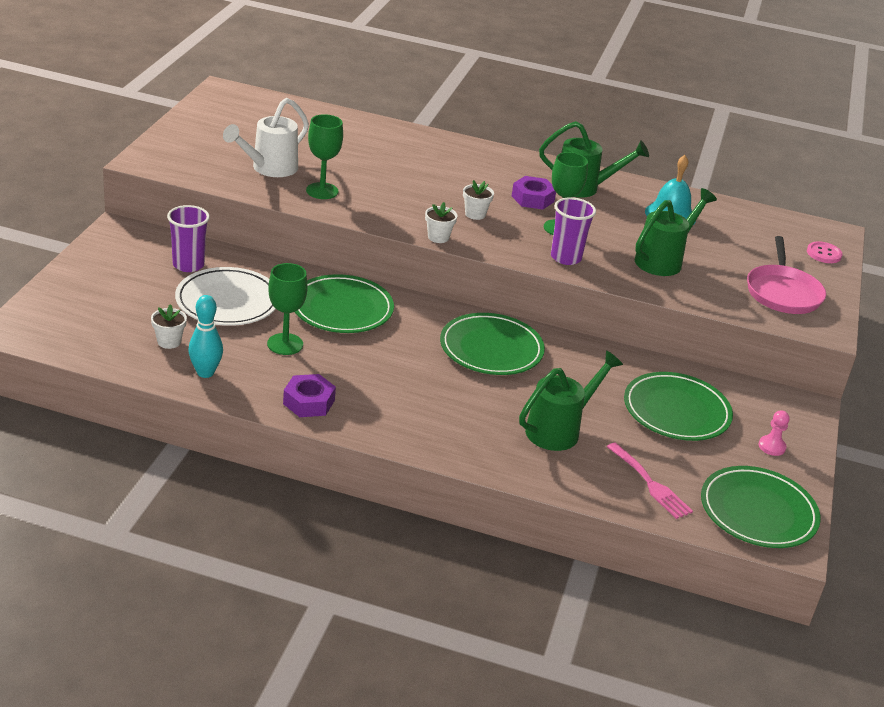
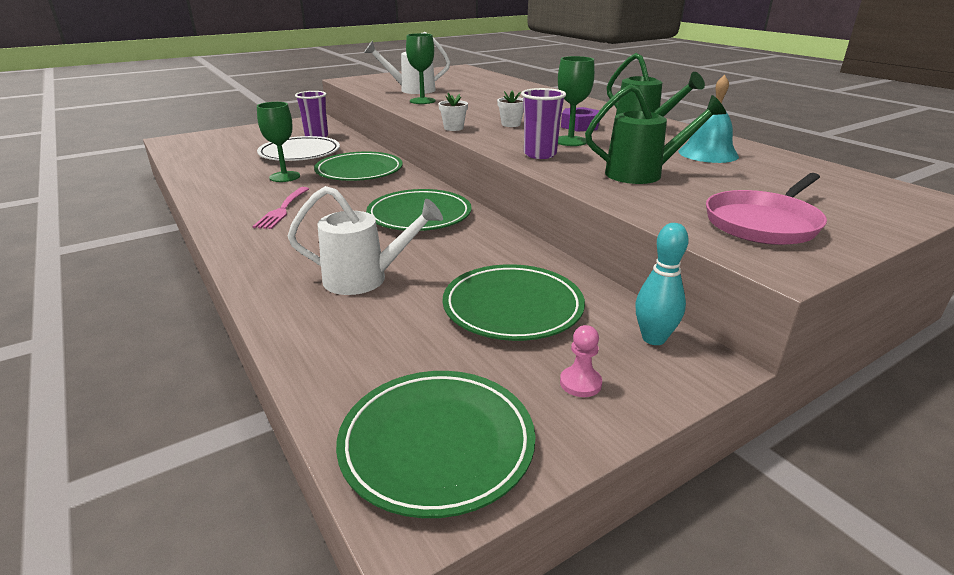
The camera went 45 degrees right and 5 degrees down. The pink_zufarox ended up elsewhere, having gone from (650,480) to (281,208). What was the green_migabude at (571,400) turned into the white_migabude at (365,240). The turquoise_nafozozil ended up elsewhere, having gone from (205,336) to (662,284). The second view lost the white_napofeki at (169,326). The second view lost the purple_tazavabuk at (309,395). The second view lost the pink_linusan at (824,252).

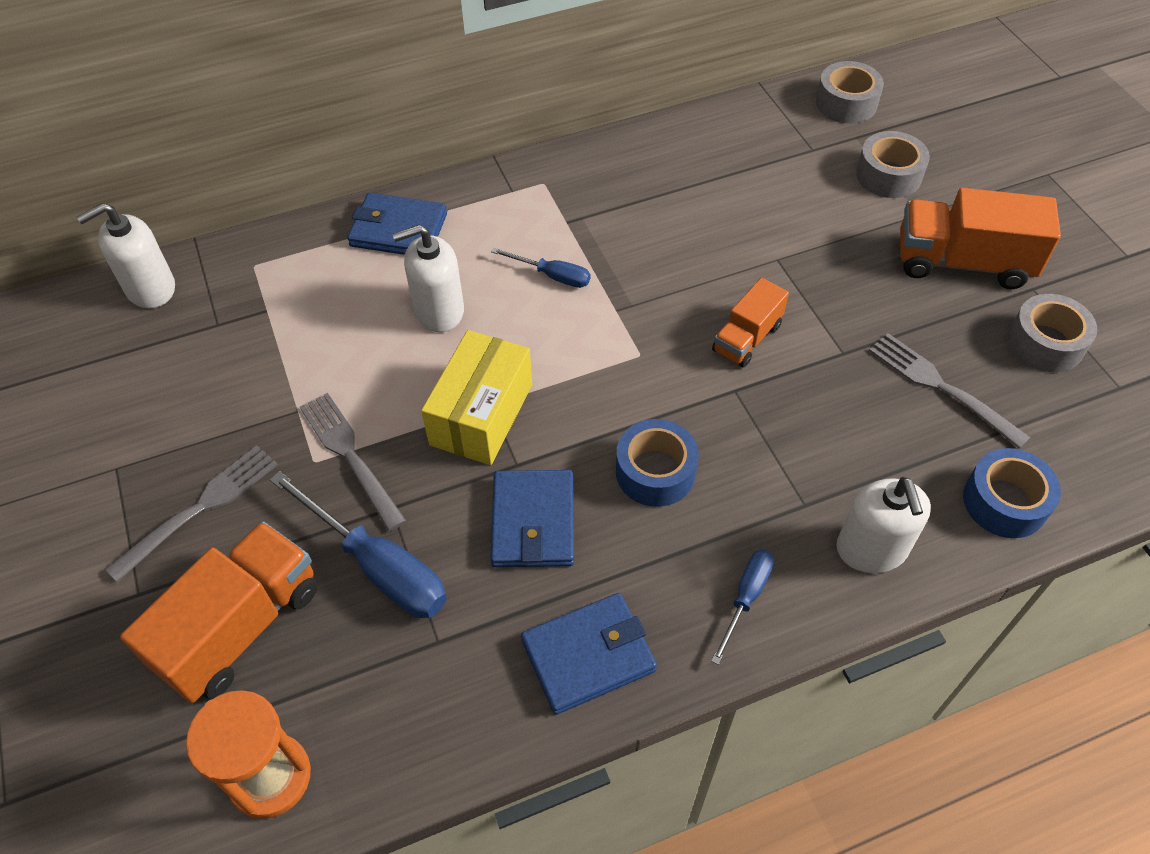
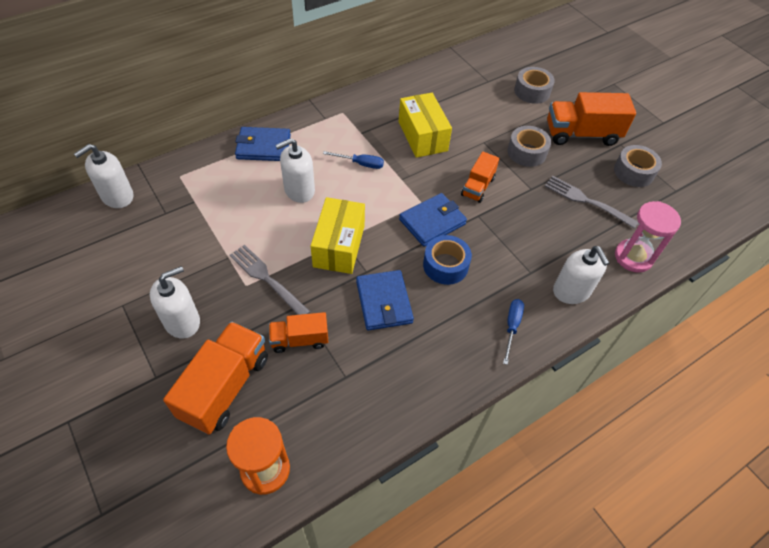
The camera went 15 degrees left and 0 degrees up. Where the grey_zufarox stood at (191,513), the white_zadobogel came to stand at (175,302). Where the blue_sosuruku stood at (358,544), the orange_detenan came to stand at (298,332). The second view gained the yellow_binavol at (425,125). The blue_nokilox ended up elsewhere, having gone from (589,654) to (433,220). The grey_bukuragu ended up elsewhere, having gone from (850,92) to (529,146). Where the blue_bukuragu stood at (1012,493), the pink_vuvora came to stand at (648,237).

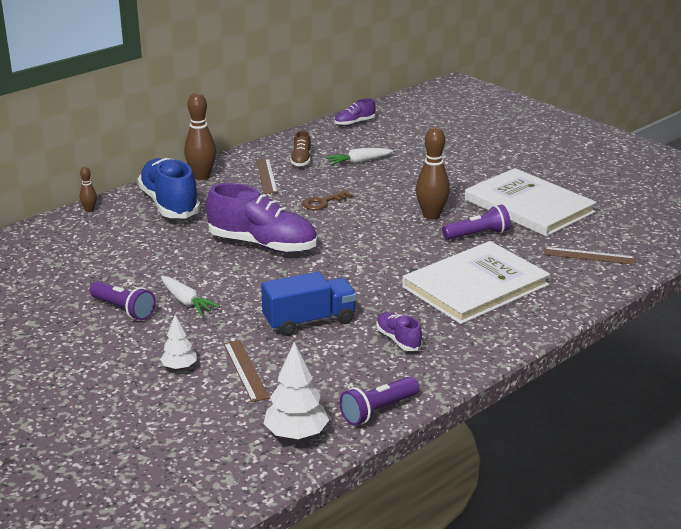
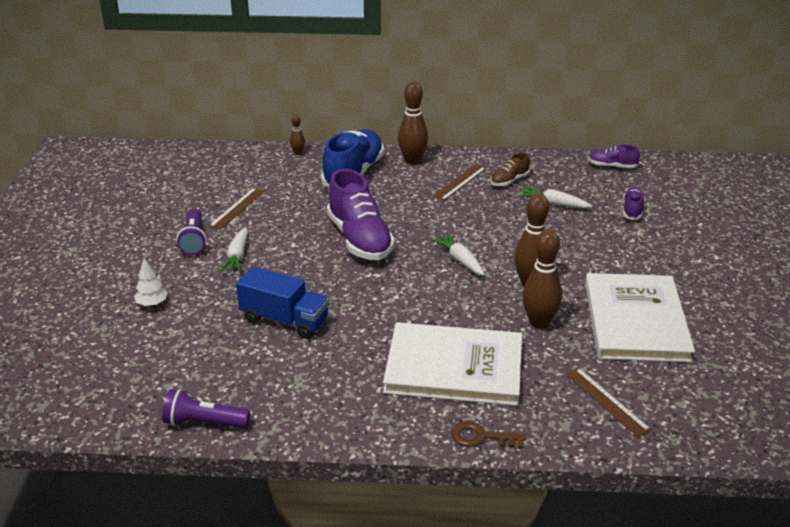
The camera went 45 degrees right and 5 degrees up. The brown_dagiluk ended up elsewhere, having gone from (247,371) to (236,209). The second view gained the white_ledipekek at (458,254). The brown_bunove ended up elsewhere, having gone from (327,200) to (488,435). Where the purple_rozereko stood at (476,222), the brown_nafozozil came to stand at (542,279). The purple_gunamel ended up elsewhere, having gone from (399,331) to (634,203). The second view lost the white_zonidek at (296,391).

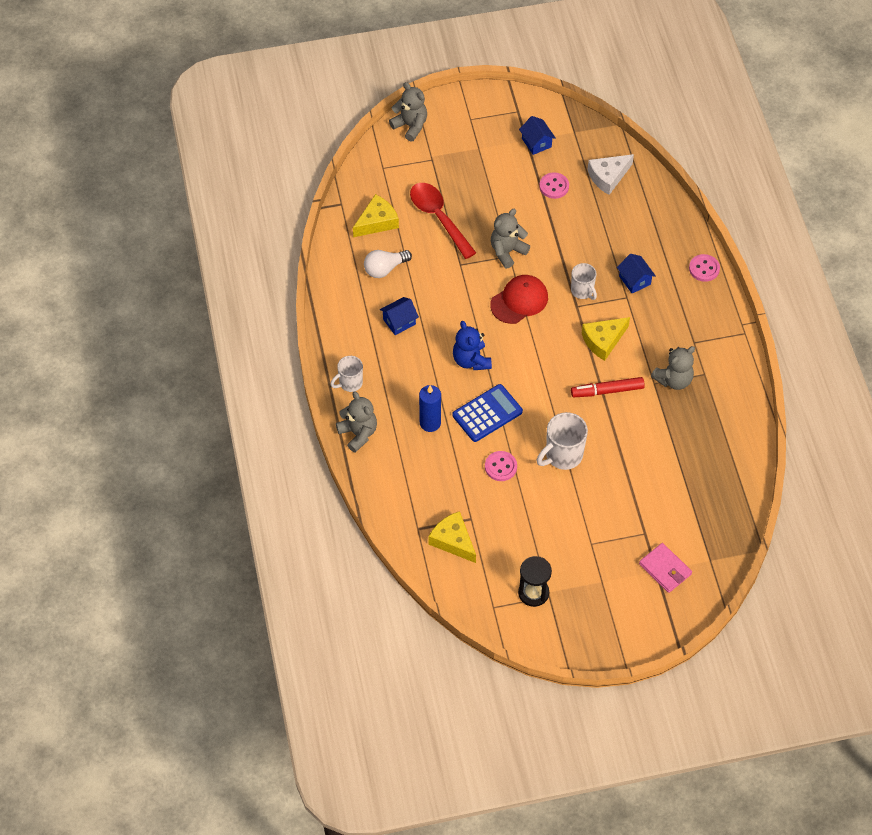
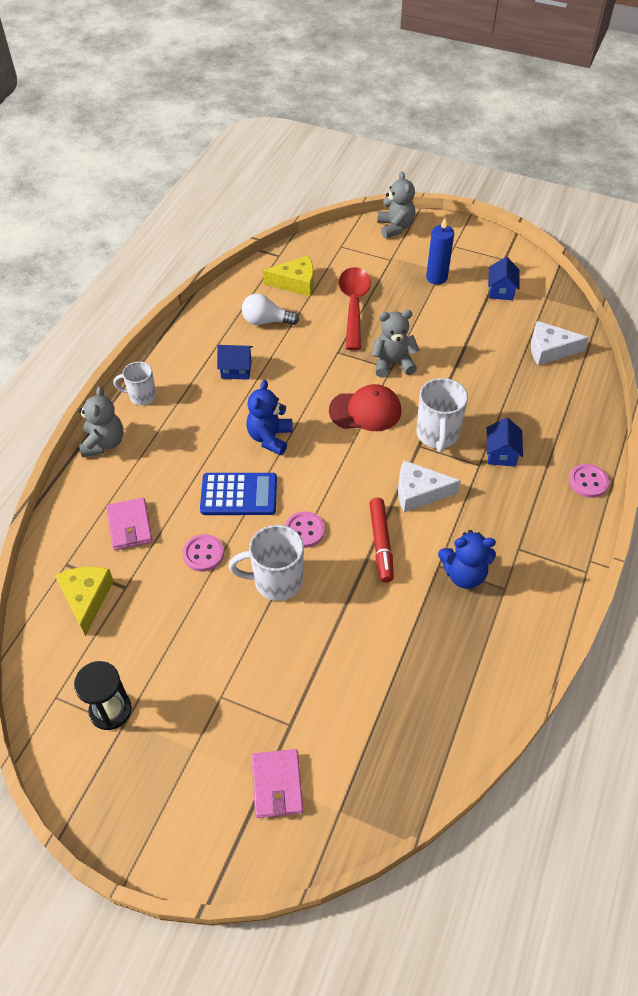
The camera went 35 degrees right and 5 degrees down. The second view gained the pink_nokilox at (129,524). The pink_linusan ended up elsewhere, having gone from (554,185) to (305,529). The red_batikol at (608,387) ended up facing another way, 120 degrees counterclockwise from before. What was the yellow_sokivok at (606,339) turned into the white_sokivok at (429,486). The size of the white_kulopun at (584,281) changed by a factor of 1.55. The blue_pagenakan ended up elsewhere, having gone from (430,408) to (440,251). What was the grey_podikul at (673,368) turned into the blue_podikul at (467,559).

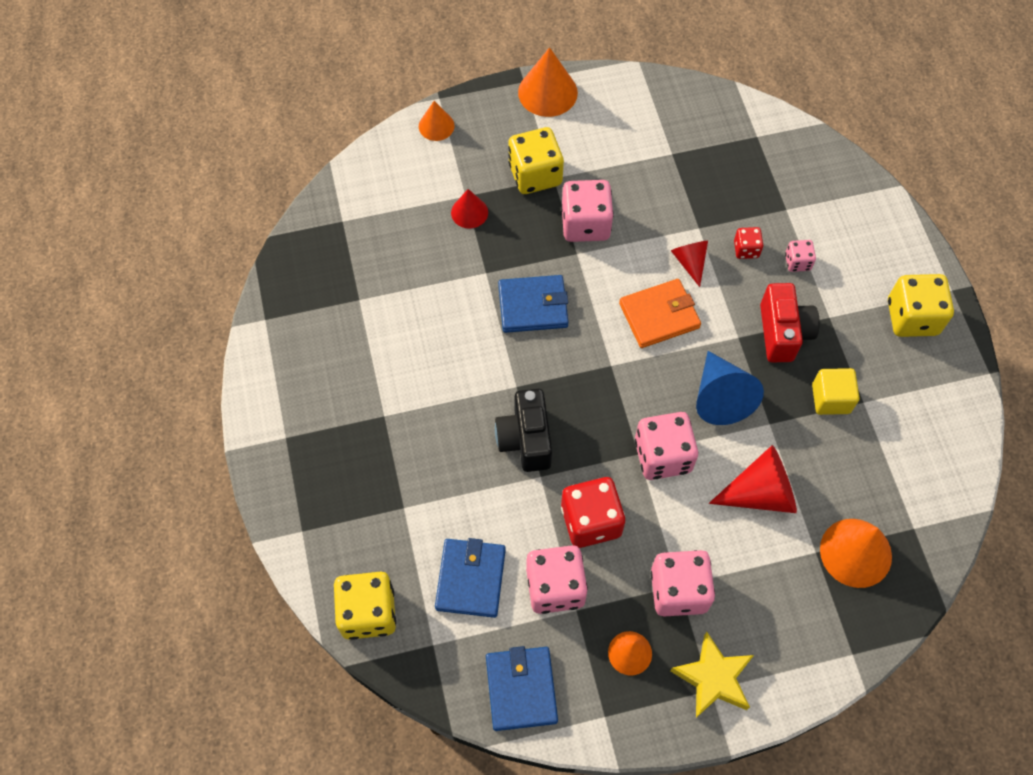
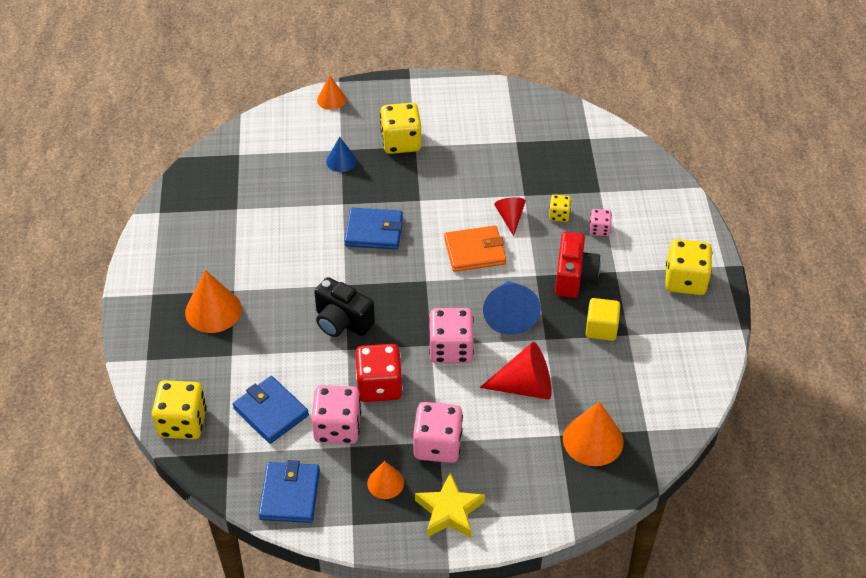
The camera went 10 degrees right and 15 degrees down. The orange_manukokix ended up elsewhere, having gone from (548,82) to (213,301). The blue_nokilox at (470,578) ended up facing another way, 60 degrees counterclockwise from before. The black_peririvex at (523,430) ended up facing another way, 60 degrees counterclockwise from before. What was the red_manukokix at (469,209) turned into the blue_manukokix at (341,154). What was the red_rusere at (748,243) turned into the yellow_rusere at (560,208). The second view lost the pink_rusere at (587,211).

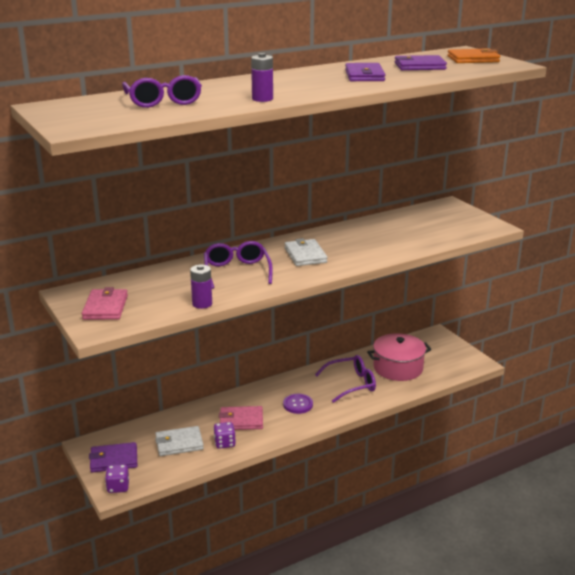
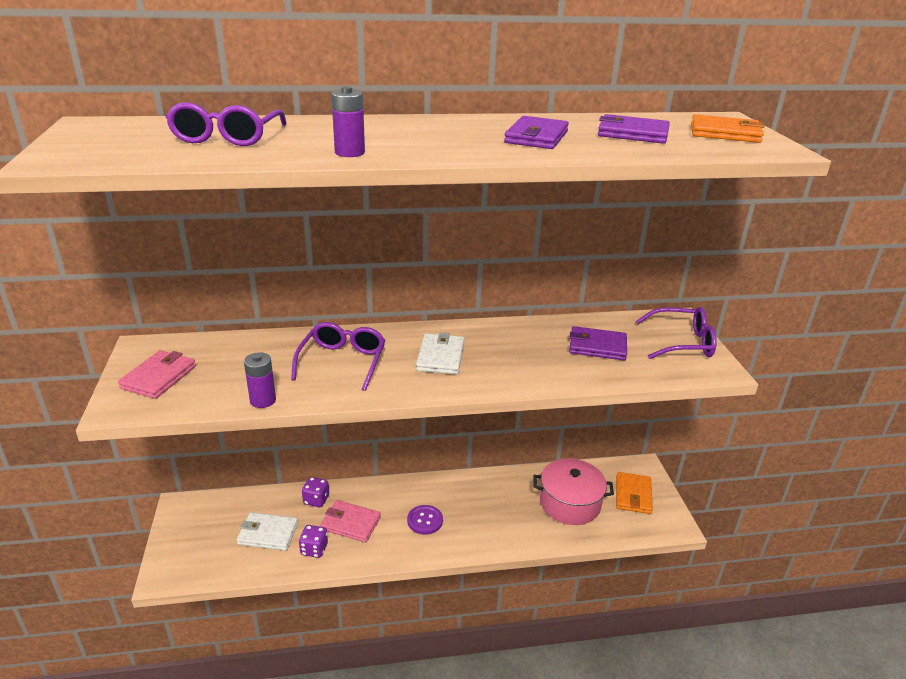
The camera went 20 degrees right and 5 degrees up. The purple_rusere ended up elsewhere, having gone from (117,479) to (315,492). The purple_nokilox ended up elsewhere, having gone from (113,457) to (598,343). The second view gained the orange_nokilox at (634,493). The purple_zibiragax ended up elsewhere, having gone from (345,379) to (676,333).

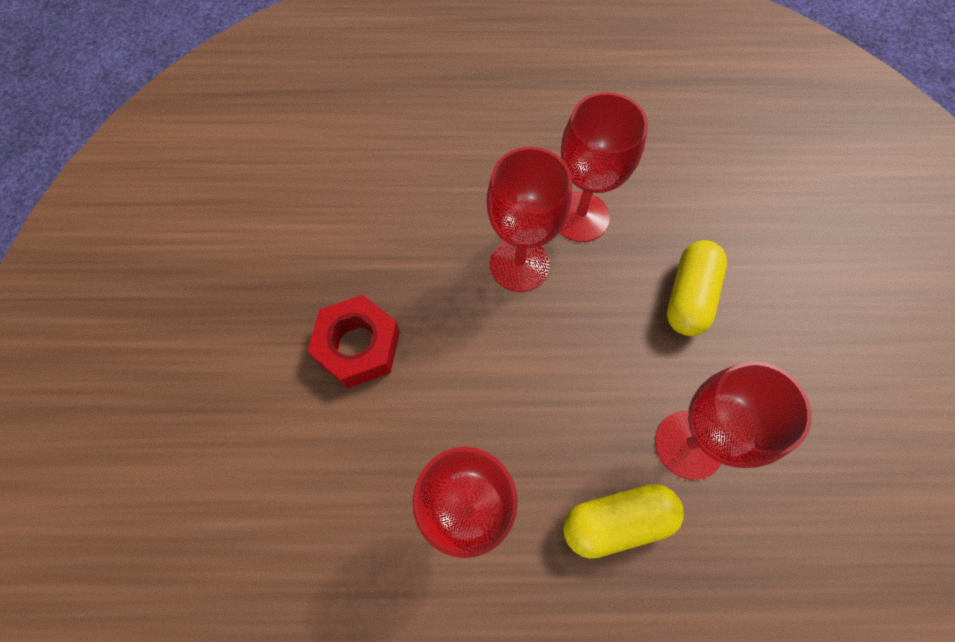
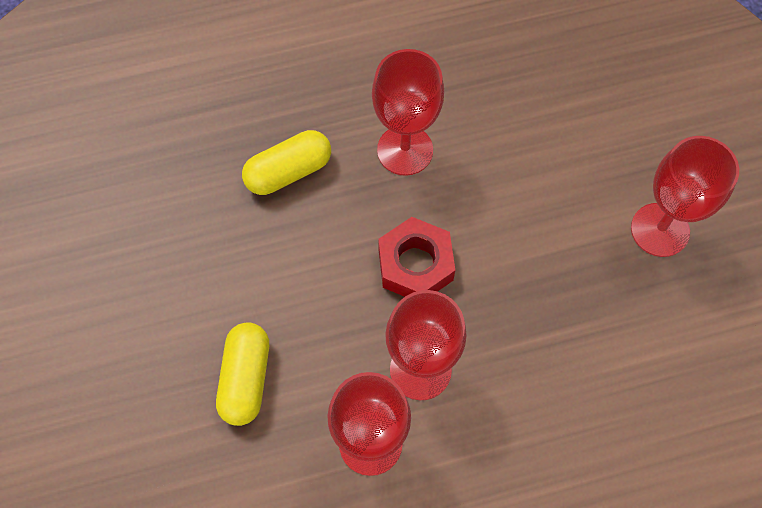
The camera went 165 degrees right and 0 degrees up. The red_tazavabuk ended up elsewhere, having gone from (353,341) to (416,257). The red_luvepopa ended up elsewhere, having gone from (733,420) to (685,196).

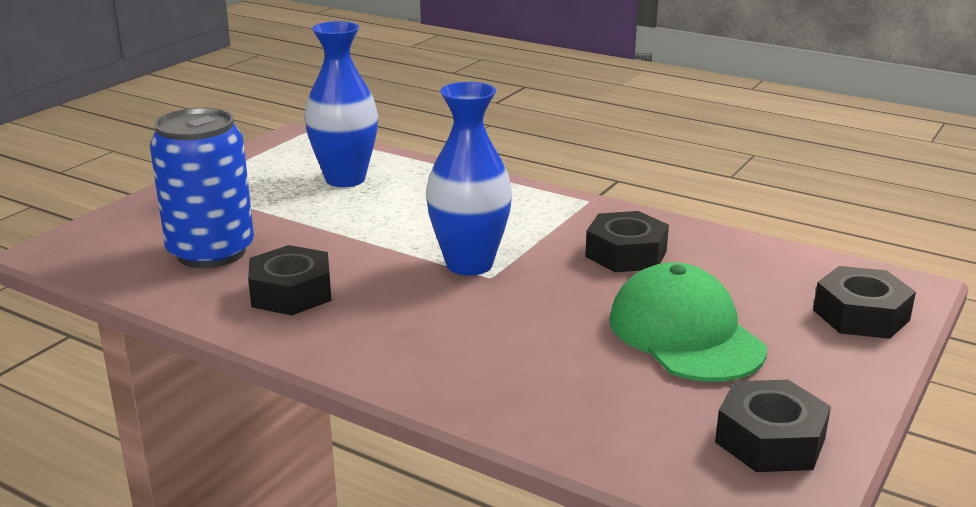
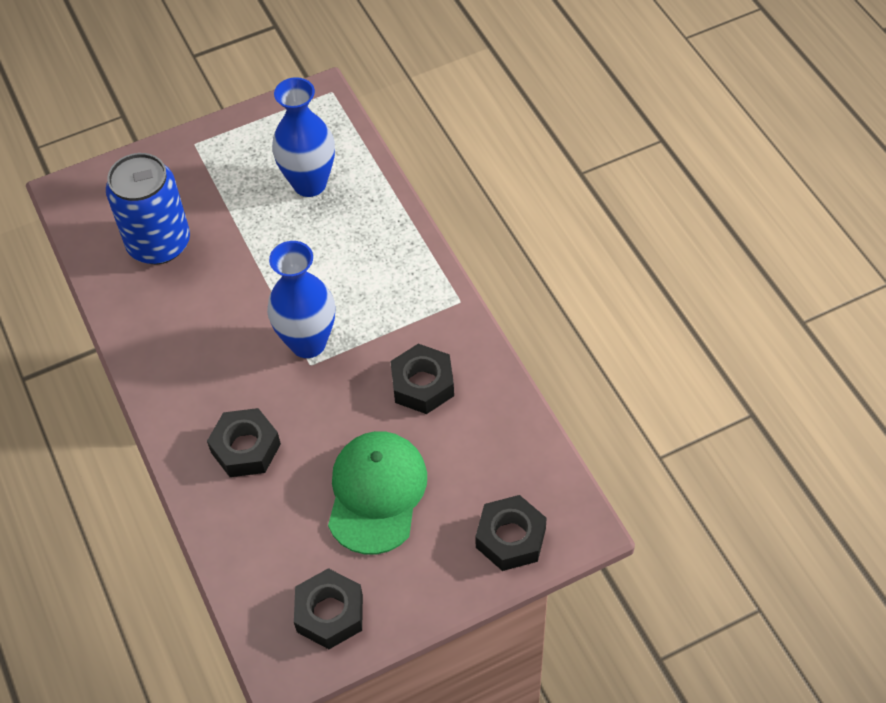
The camera went 35 degrees right and 30 degrees up. The black_tazavabuk ended up elsewhere, having gone from (290,280) to (244,442).

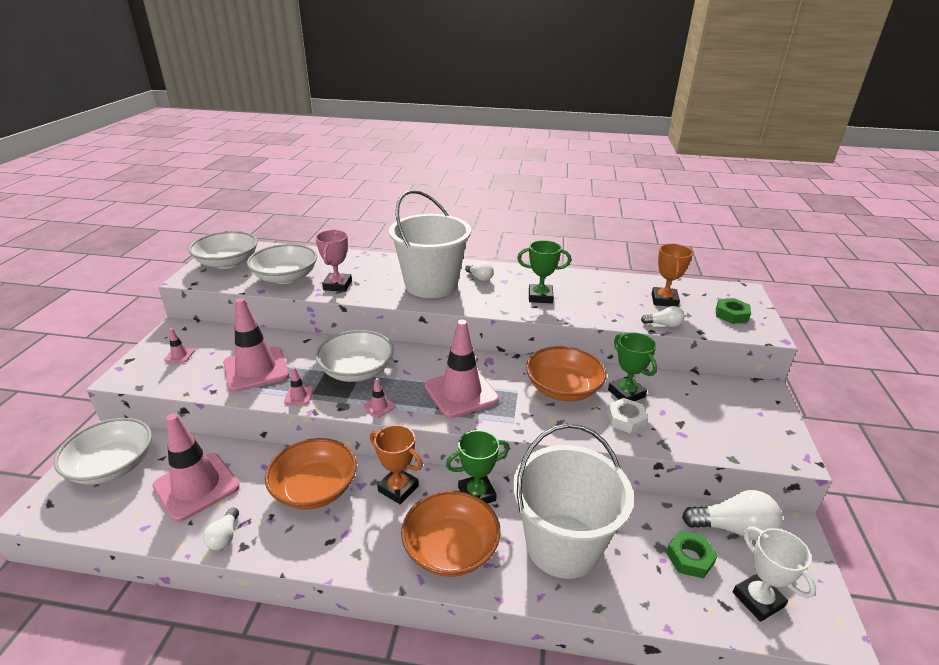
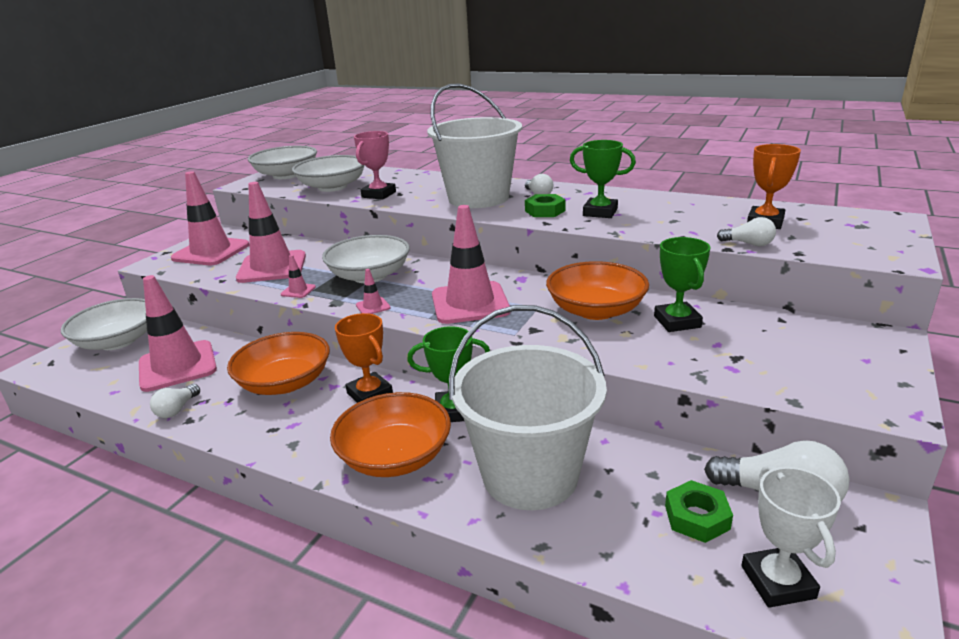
The camera went 20 degrees right and 5 degrees down. The size of the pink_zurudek at (179,345) changed by a factor of 2.46. The green_tazavabuk ended up elsewhere, having gone from (733,311) to (545,205). The second view lost the white_tazavabuk at (627,416).

